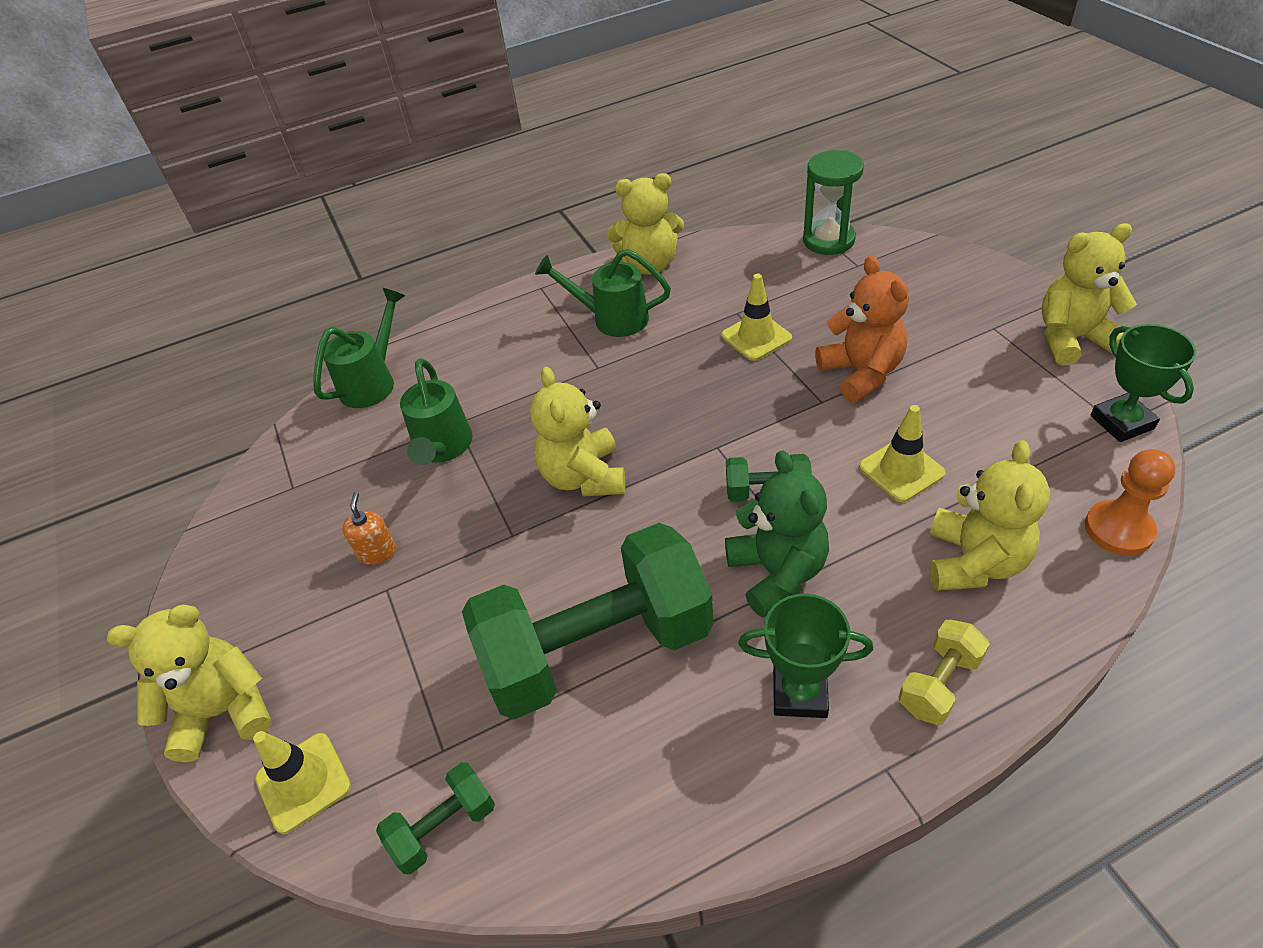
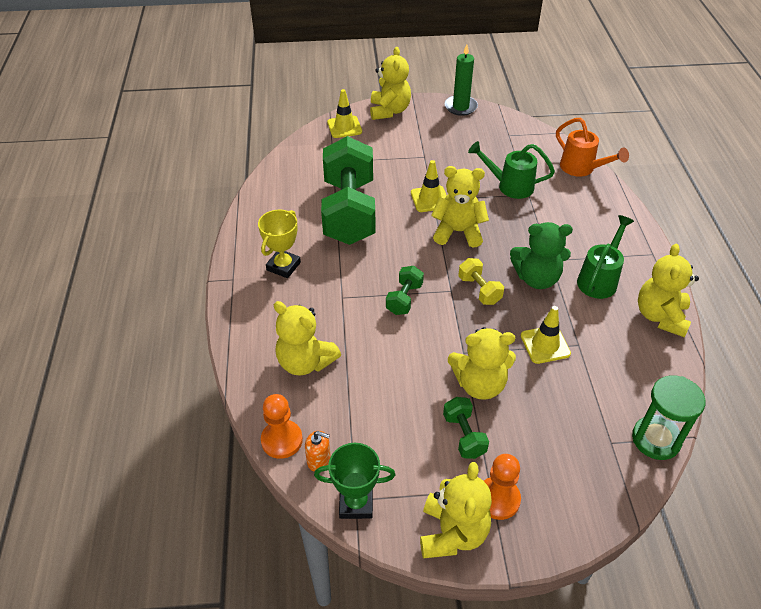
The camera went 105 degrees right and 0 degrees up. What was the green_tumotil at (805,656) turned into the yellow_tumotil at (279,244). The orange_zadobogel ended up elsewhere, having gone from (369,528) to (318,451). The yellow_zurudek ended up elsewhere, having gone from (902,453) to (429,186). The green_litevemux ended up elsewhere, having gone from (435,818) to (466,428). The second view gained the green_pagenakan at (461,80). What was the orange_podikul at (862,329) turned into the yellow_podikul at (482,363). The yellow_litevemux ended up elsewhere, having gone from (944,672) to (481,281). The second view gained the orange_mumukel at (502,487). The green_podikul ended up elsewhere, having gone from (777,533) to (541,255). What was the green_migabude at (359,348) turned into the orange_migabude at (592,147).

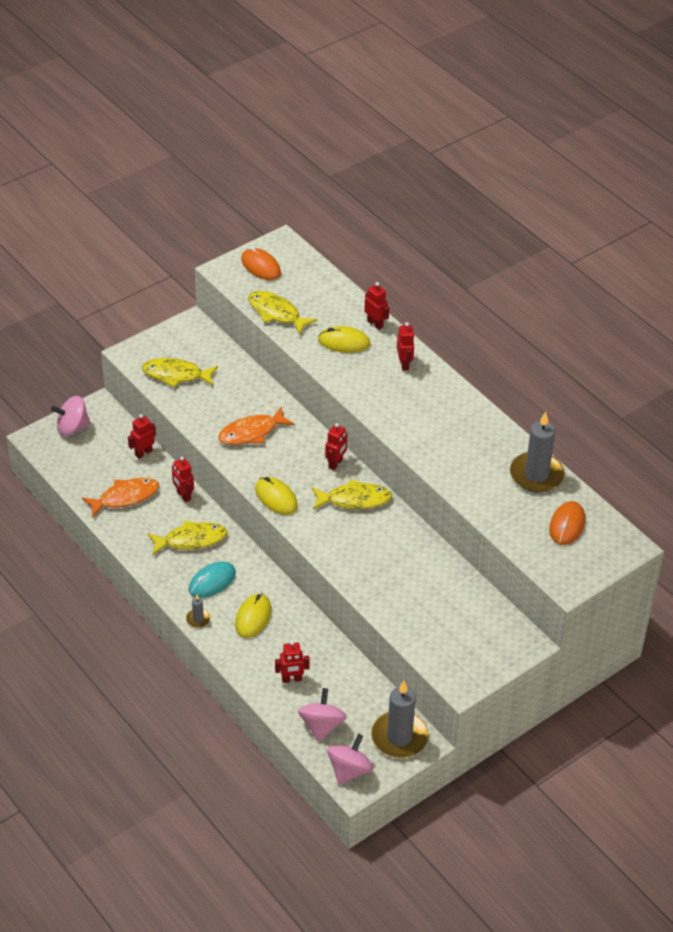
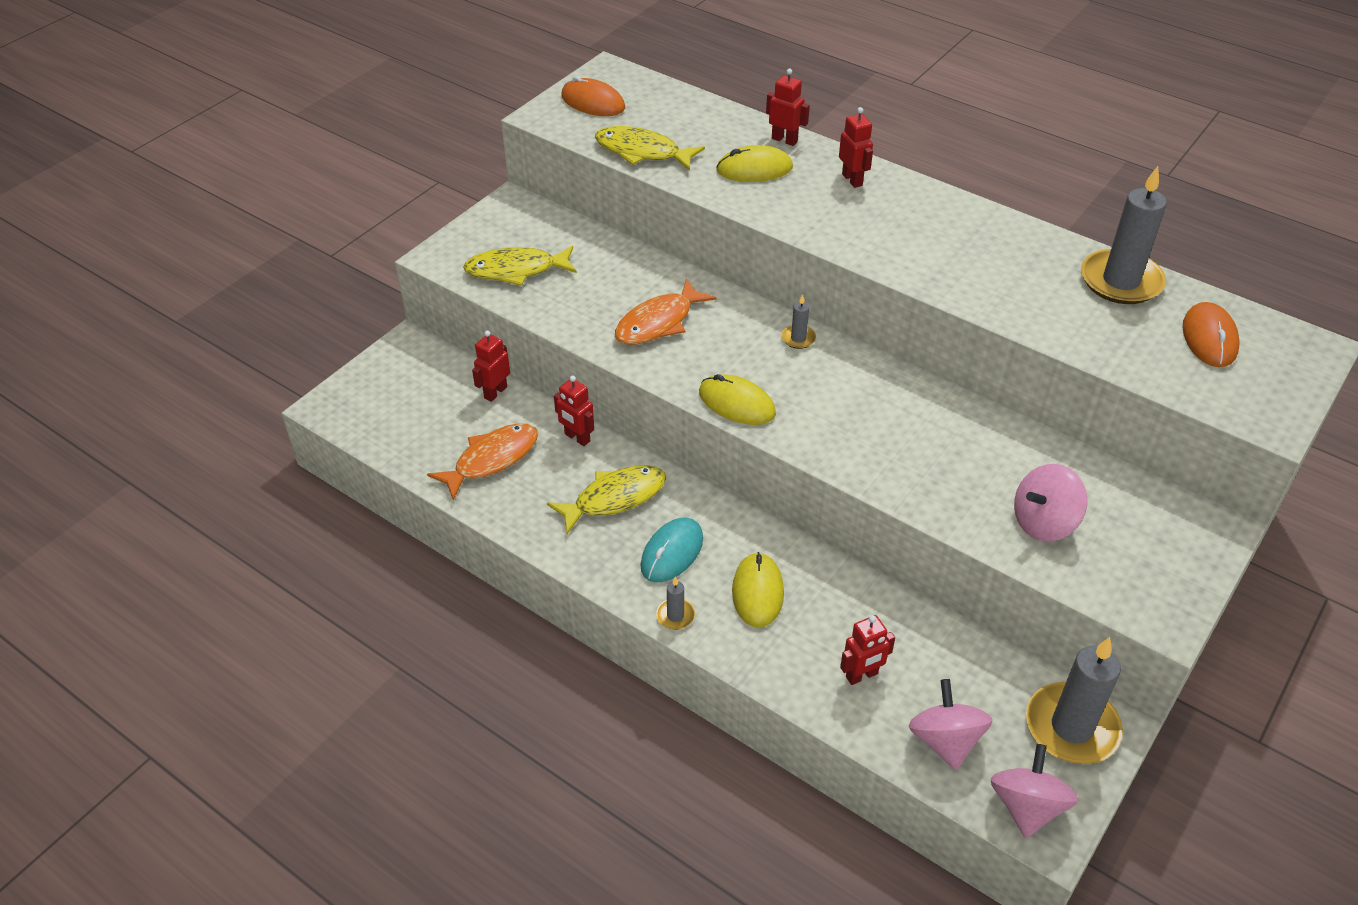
The camera went 15 degrees left and 0 degrees up. Where the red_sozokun stood at (336,446), the grey_pagenakan came to stand at (798,321). The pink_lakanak ended up elsewhere, having gone from (71,416) to (1050,502). The second view lost the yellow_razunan at (352,494).

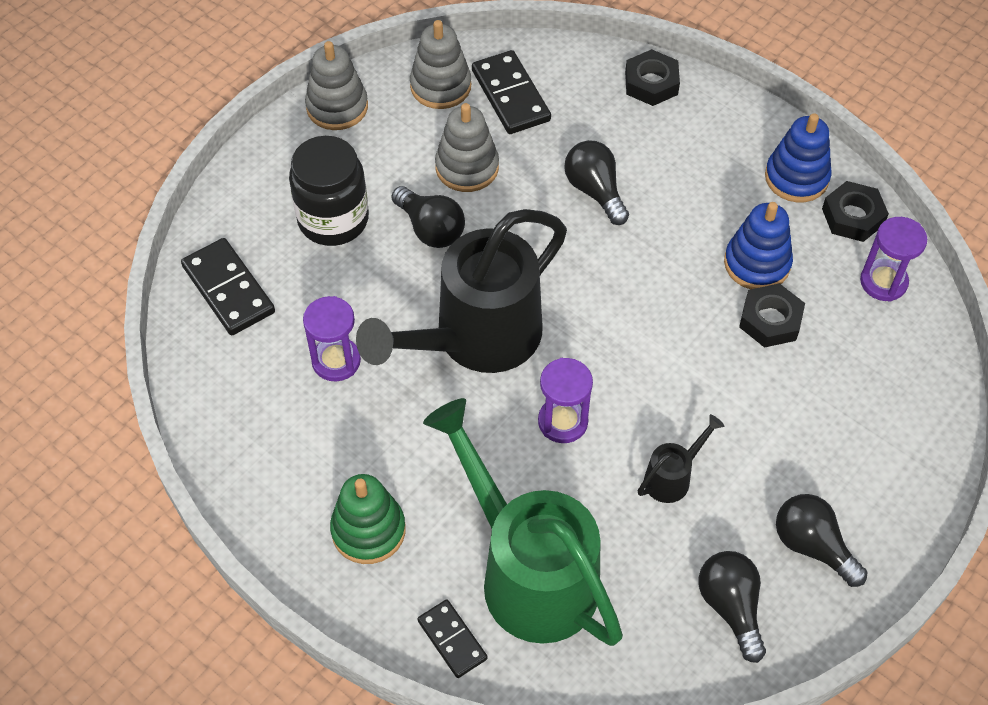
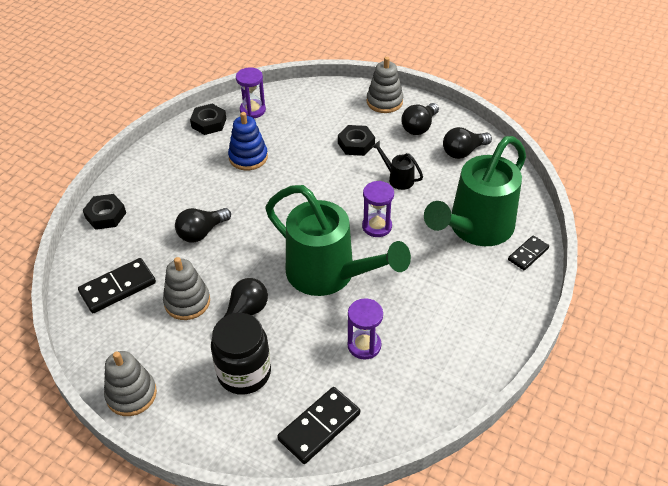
The camera went 100 degrees left and 10 degrees down. What was the black_migabude at (461,291) turned into the green_migabude at (338,240). The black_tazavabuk ended up elsewhere, having gone from (772,315) to (356,140). The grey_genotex ended up elsewhere, having gone from (440,64) to (385,85). The second view lost the green_genotex at (368,519). The second view lost the blue_genotex at (798,157).

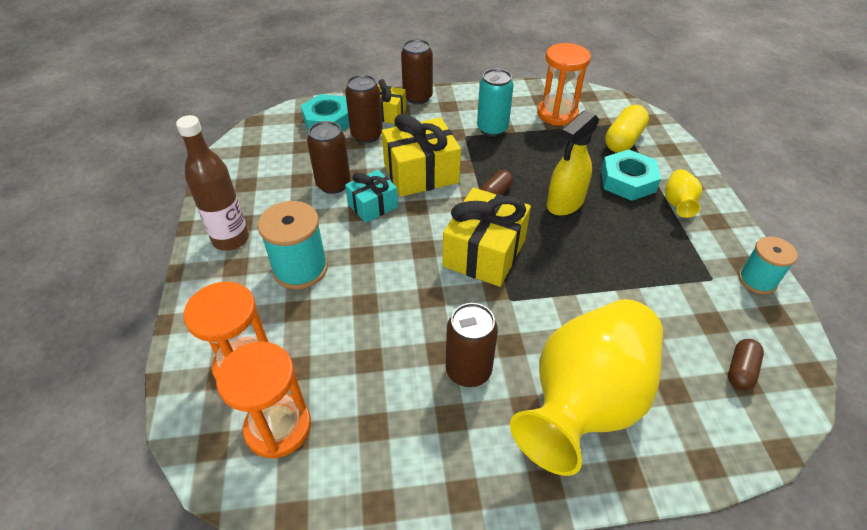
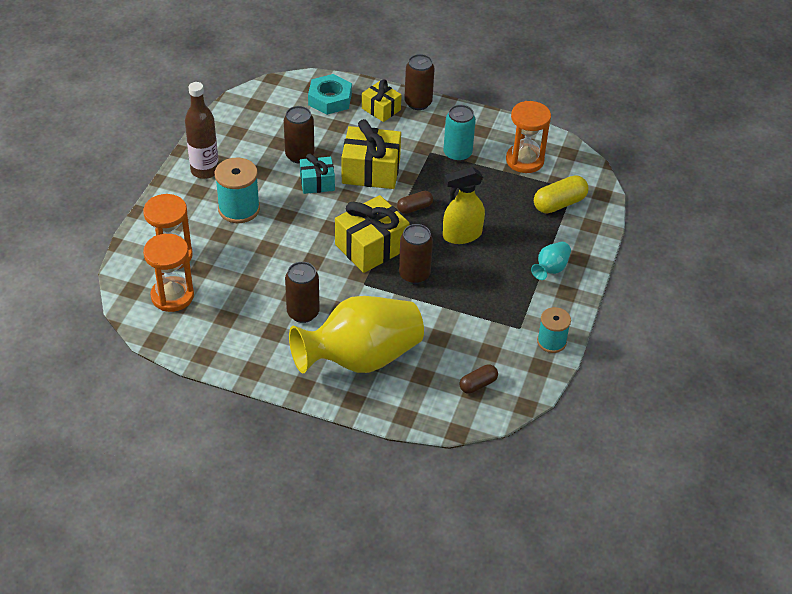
The camera went 25 degrees right and 0 degrees up. The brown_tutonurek ended up elsewhere, having gone from (364,109) to (416,254). What was the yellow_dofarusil at (683,193) turned into the turquoise_dofarusil at (551,261). The second view lost the turquoise_tazavabuk at (631,175).

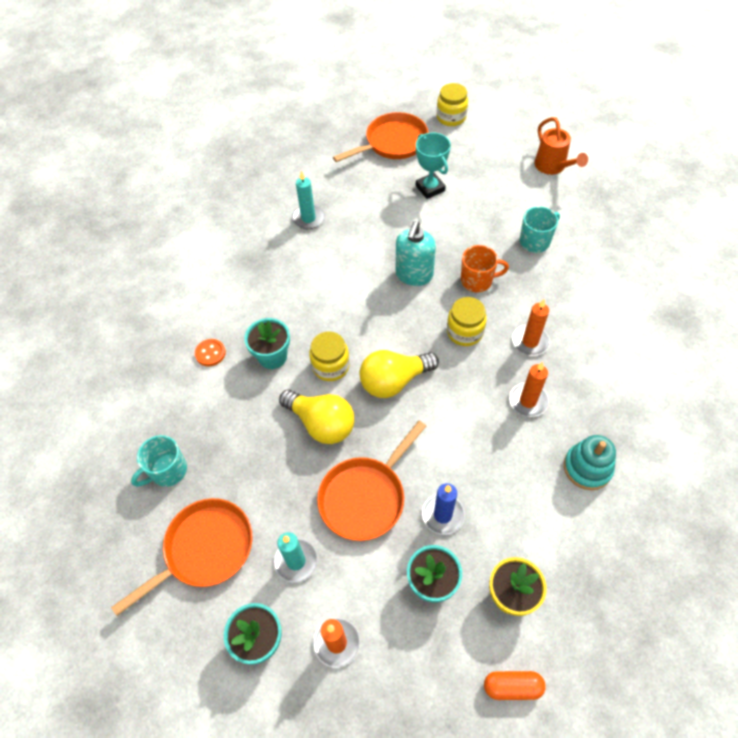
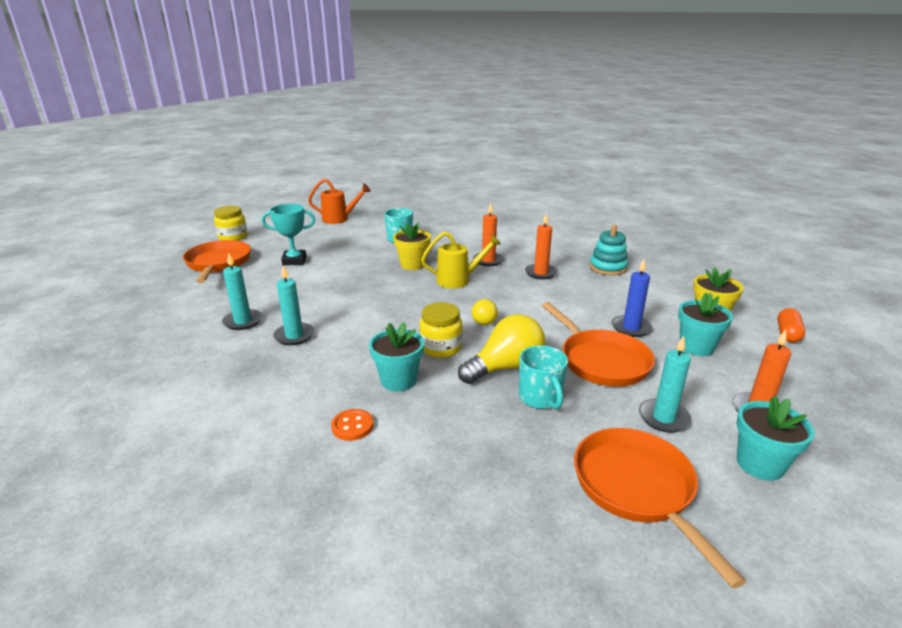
The camera went 70 degrees left and 30 degrees down. The second view gained the turquoise_pagenakan at (293,305). Where the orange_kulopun stood at (485,268), the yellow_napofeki came to stand at (412,246). Where the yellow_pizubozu stood at (467,321), the yellow_migabude came to stand at (461,260). The size of the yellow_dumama at (399,374) changed by a factor of 0.55. The turquoise_kulopun ended up elsewhere, having gone from (159,461) to (543,377). The second view lost the turquoise_zadobogel at (416,253).

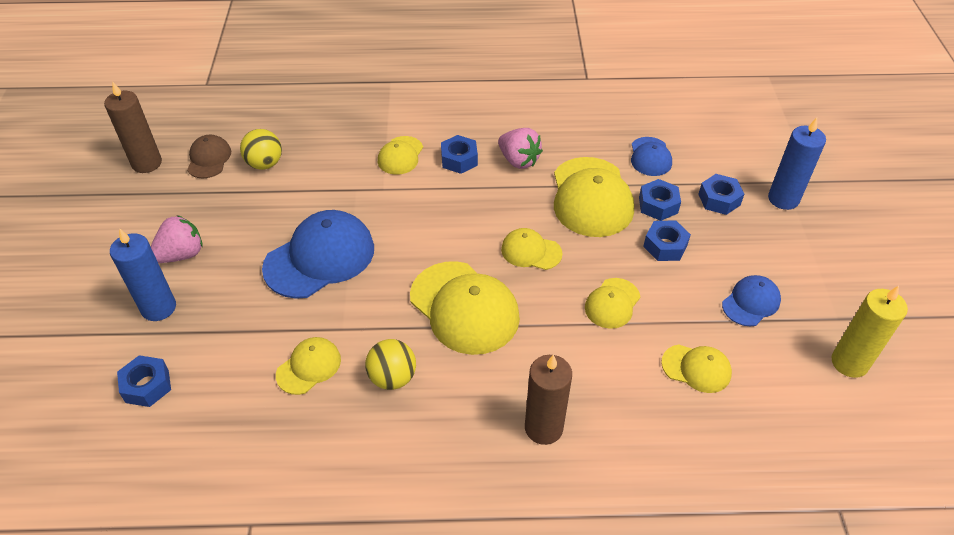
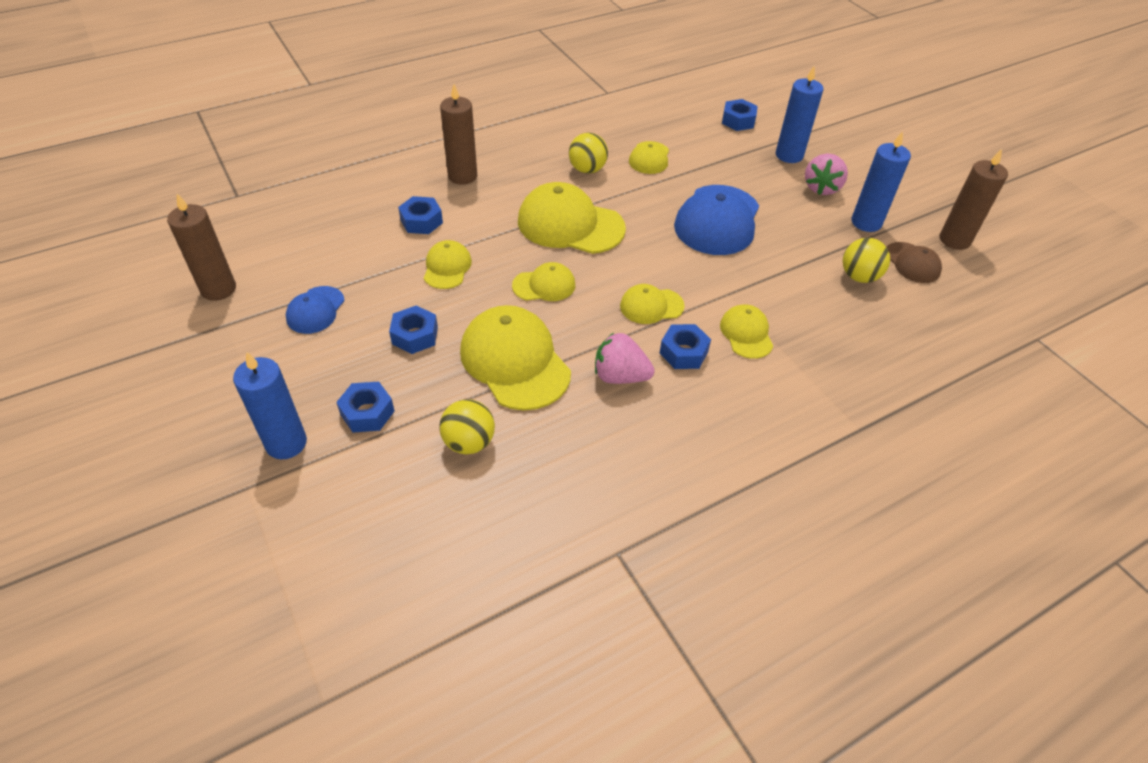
The camera went 150 degrees right and 0 degrees up. What was the yellow_pagenakan at (870,332) turned into the brown_pagenakan at (201,247). The blue_tazavabuk ended up elsewhere, having gone from (660,200) to (420,215). Where the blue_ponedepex stood at (651,156), the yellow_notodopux came to stand at (467,426). The yellow_ponedepex ended up elsewhere, having gone from (696,368) to (652,304). The second view gained the blue_pagenakan at (881,181).

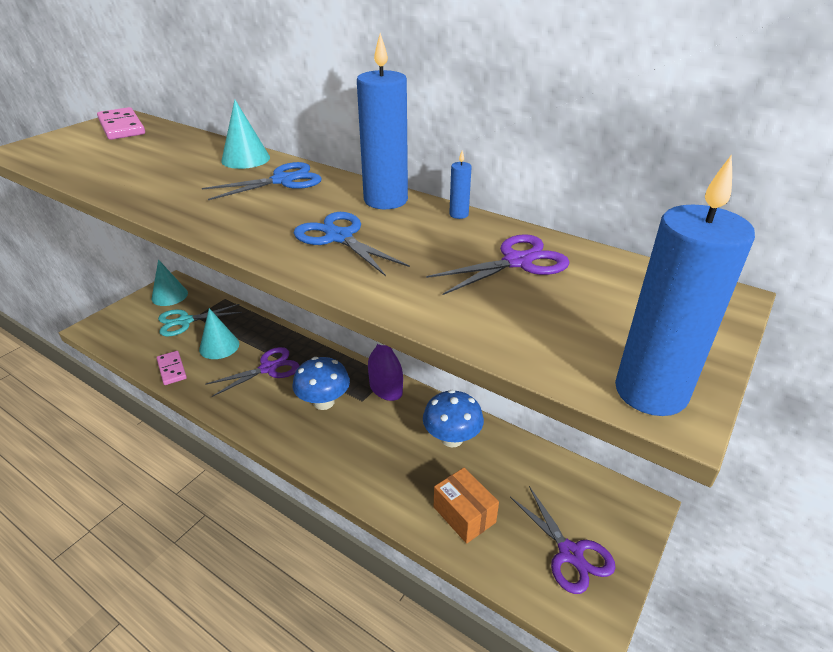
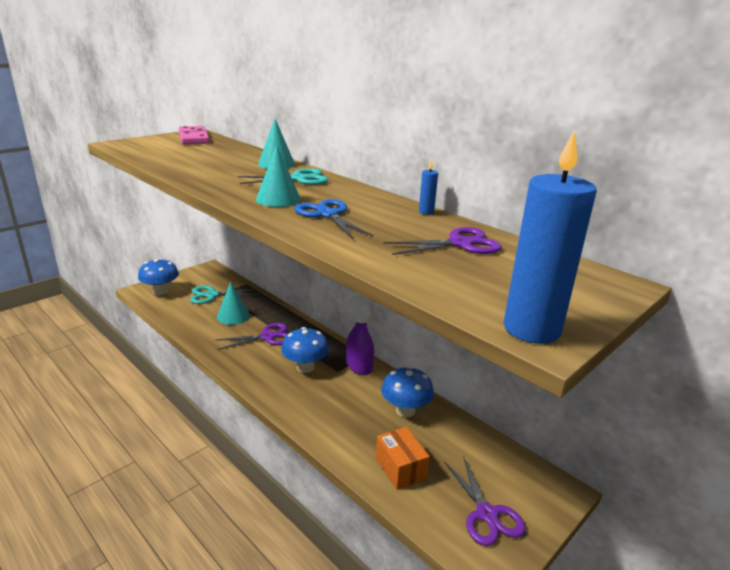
The camera went 10 degrees right and 10 degrees down. The second view gained the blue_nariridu at (158,276). What was the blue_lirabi at (262,181) turned into the turquoise_lirabi at (283,176). The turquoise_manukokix ended up elsewhere, having gone from (170,282) to (278,176). The second view lost the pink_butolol at (172,368). The second view lost the blue_pagenakan at (382,121).

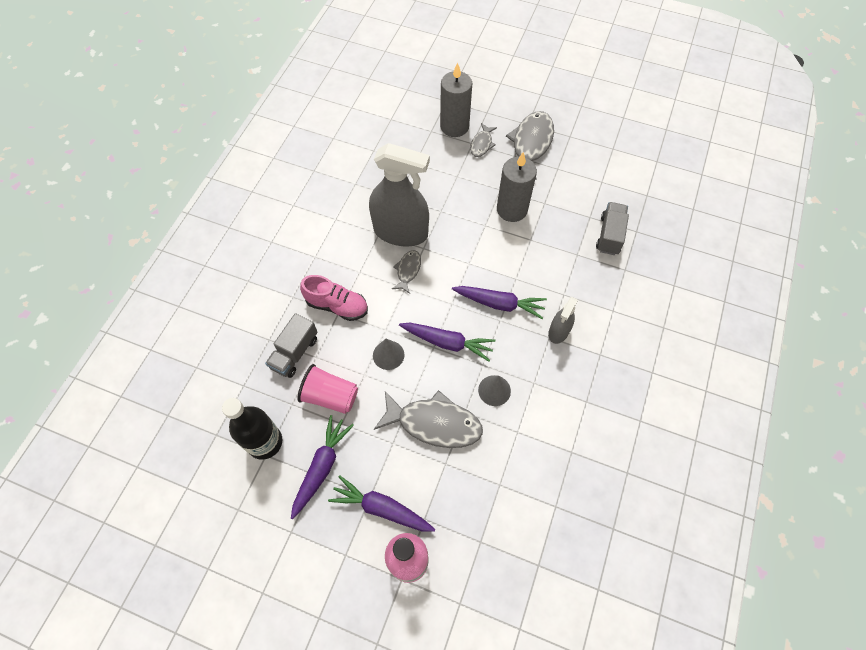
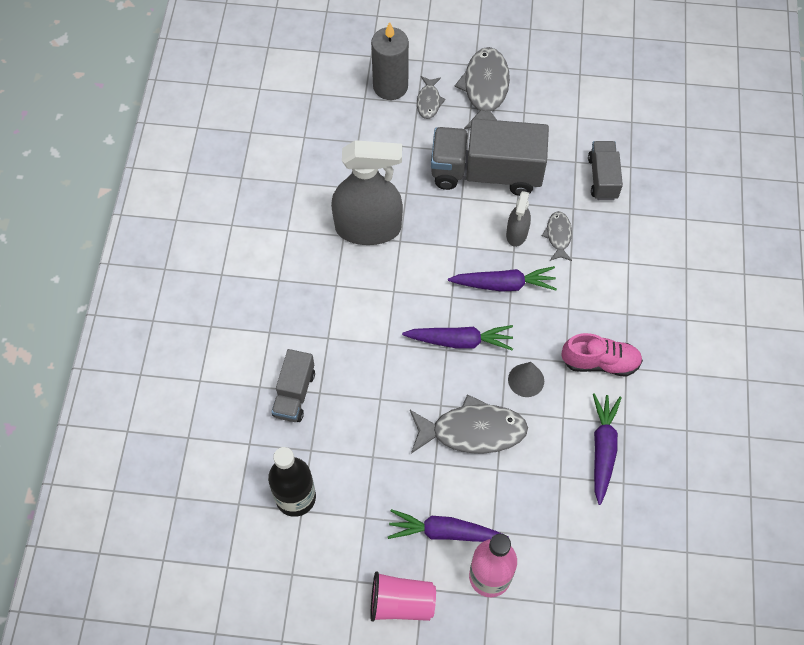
The camera went 15 degrees left and 0 degrees up. The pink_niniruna ended up elsewhere, having gone from (327,389) to (403,596). Where the grey_pagenakan stood at (517,187), the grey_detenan came to stand at (490,157). The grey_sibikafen ended up elsewhere, having gone from (563,320) to (518,219). The grey_razunan ended up elsewhere, having gone from (406,272) to (557,236). The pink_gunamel ended up elsewhere, having gone from (334,298) to (602,355). The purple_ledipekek ended up elsewhere, having gone from (322,467) to (607,449). The second view lost the grey_manukokix at (388,354).

